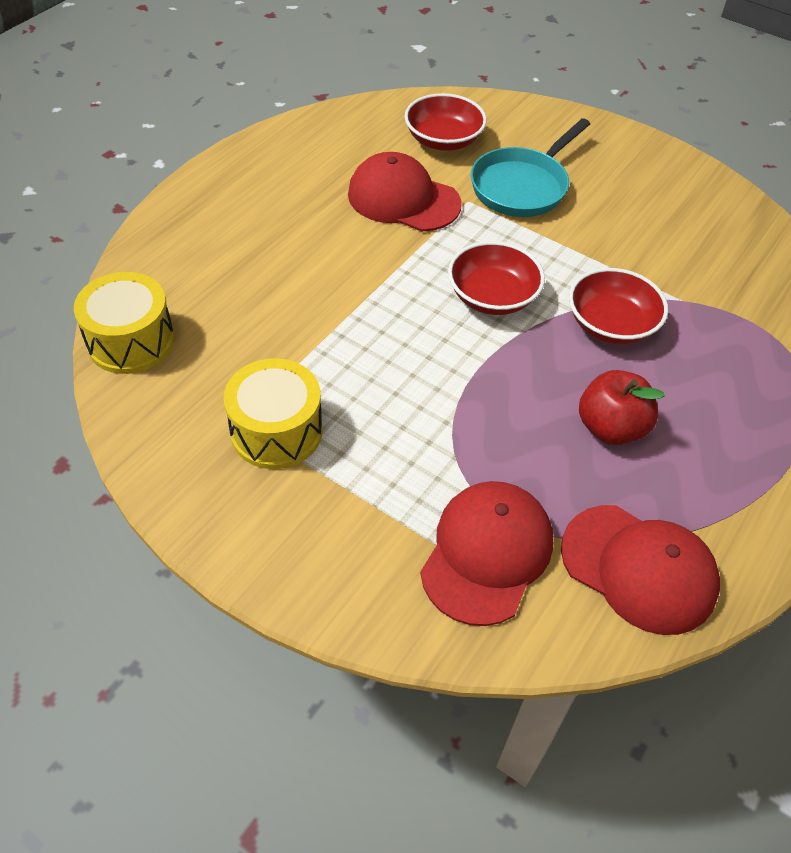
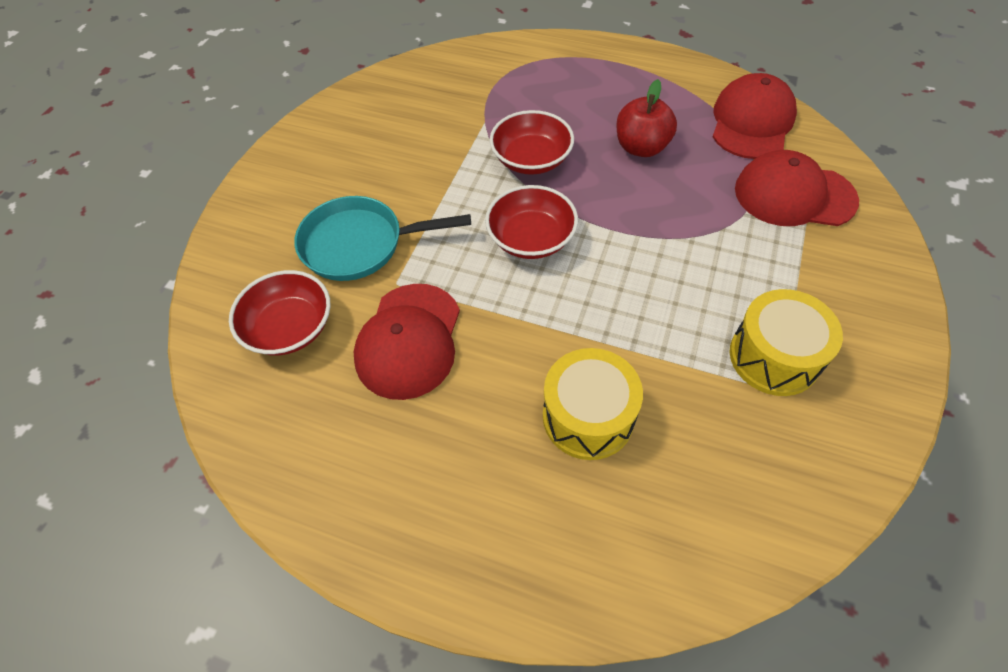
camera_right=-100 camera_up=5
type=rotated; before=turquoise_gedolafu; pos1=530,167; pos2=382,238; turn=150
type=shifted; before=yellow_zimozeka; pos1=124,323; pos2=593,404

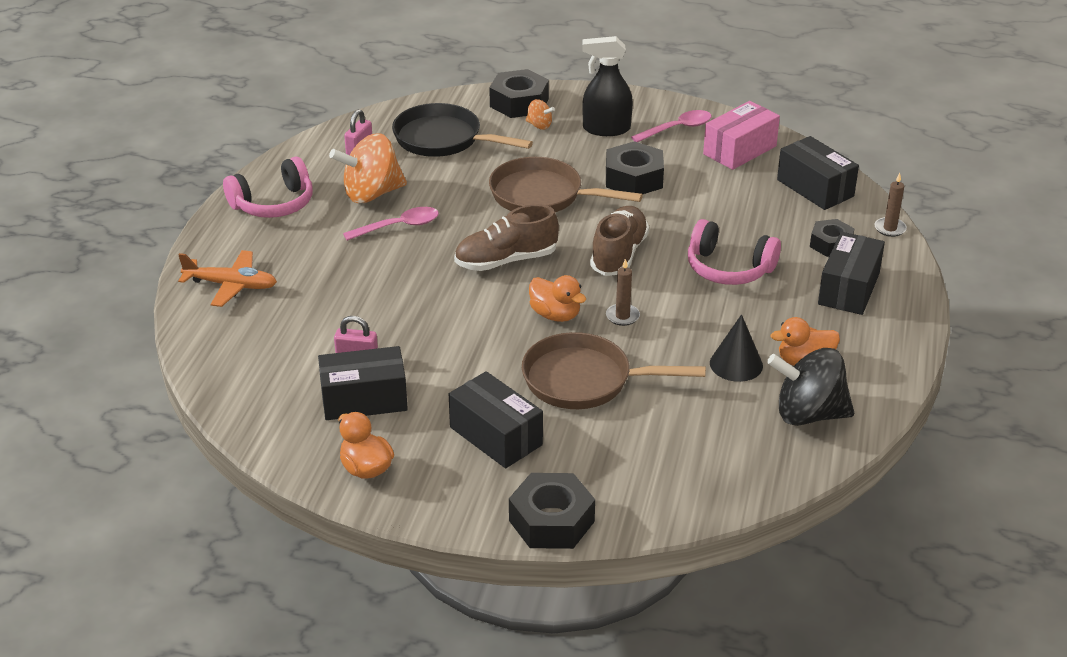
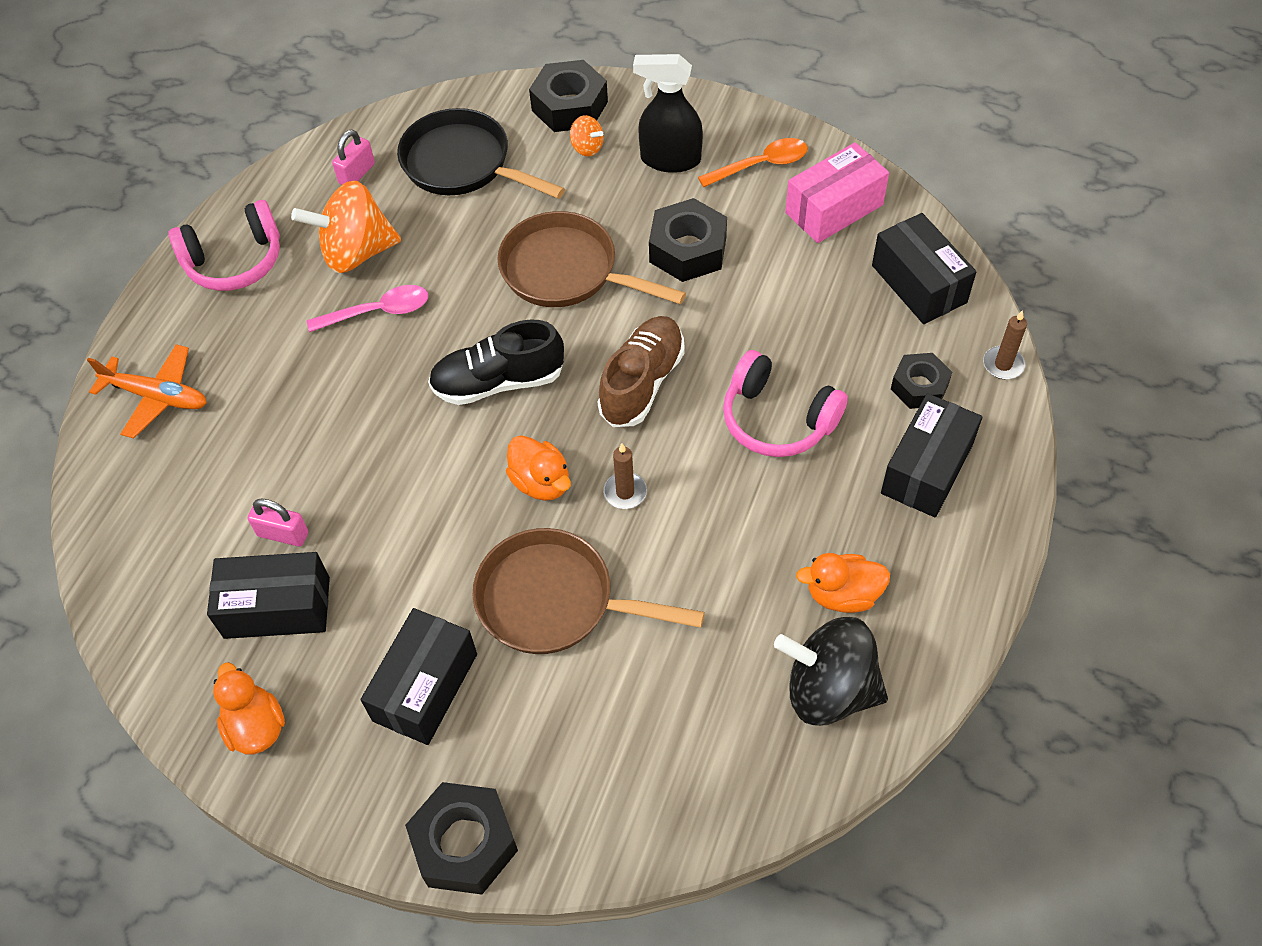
camera_right=10 camera_up=20
type=repainted; before=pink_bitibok; after=orange_bitibok; pos1=671,126; pos2=753,162
type=repainted; before=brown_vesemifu; after=black_vesemifu; pos1=506,237; pos2=496,362
type=gone; before=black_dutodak; pos1=736,348
type=rotated; before=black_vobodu; pos1=496,419; pos2=419,676; turn=60

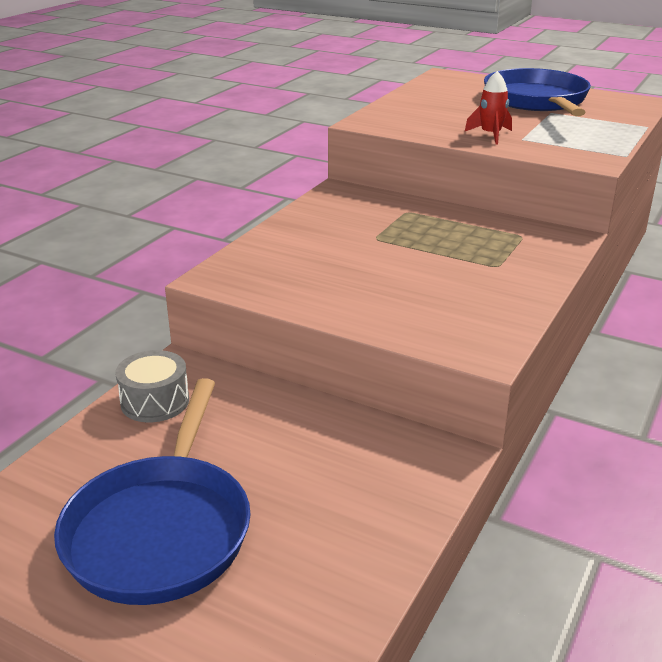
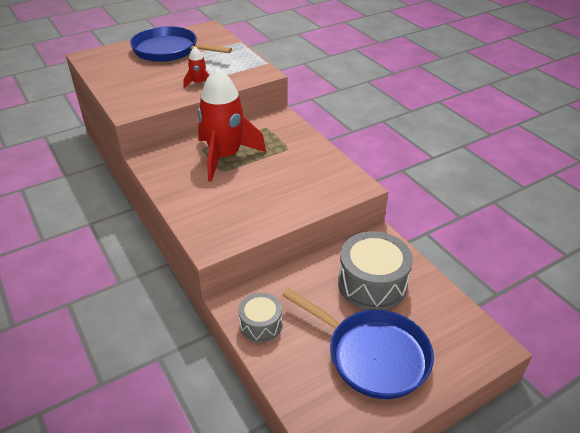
camera_right=-60 camera_up=10
type=new; after=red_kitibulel; pos2=232,125
type=new; after=grey_zimozeka; pos2=375,270

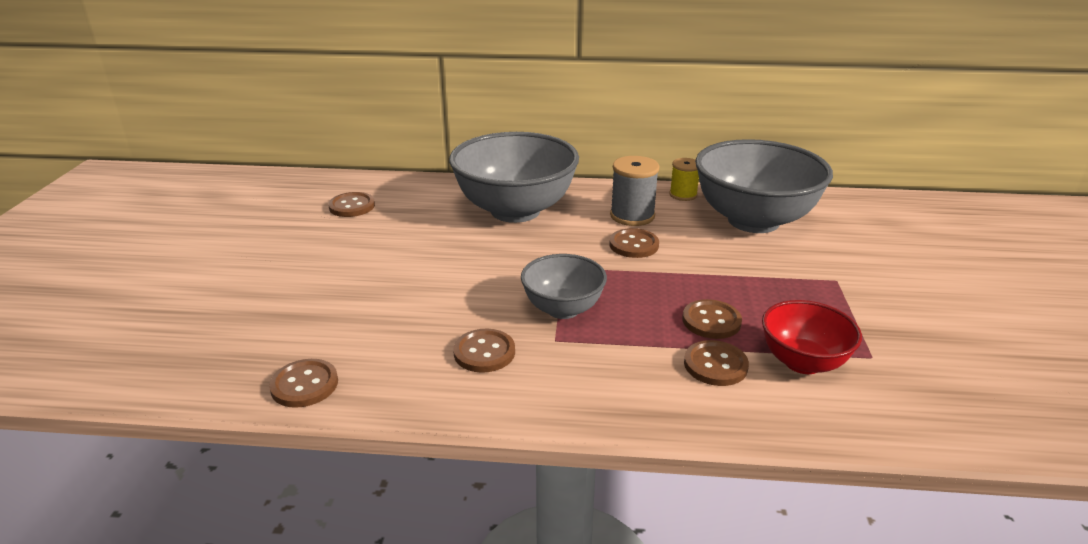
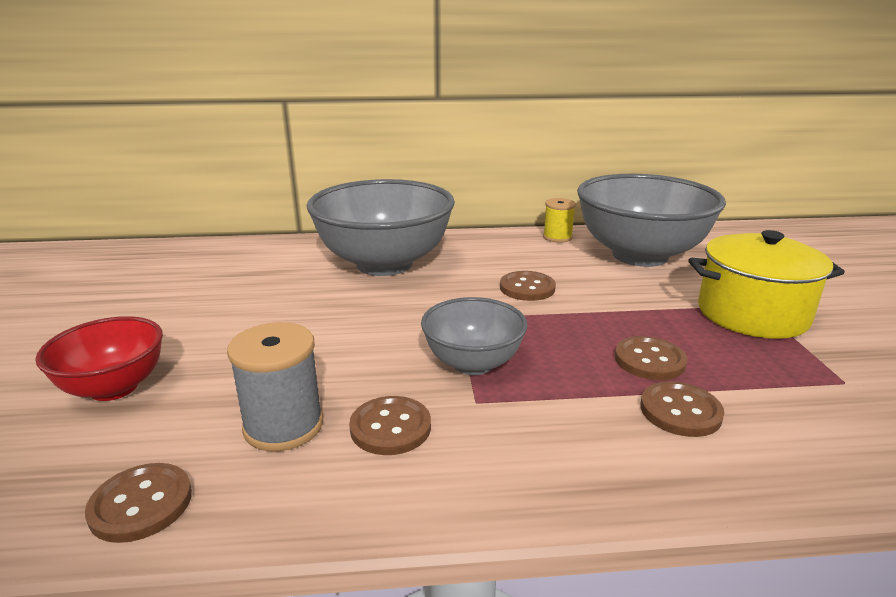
camera_right=-10 camera_up=-5
type=shifted; before=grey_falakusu; pos1=635,191; pos2=275,386
type=gone; before=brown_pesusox; pos1=351,204
type=shifted; before=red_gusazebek; pos1=812,337; pos2=99,358
type=new; after=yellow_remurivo; pos2=766,284

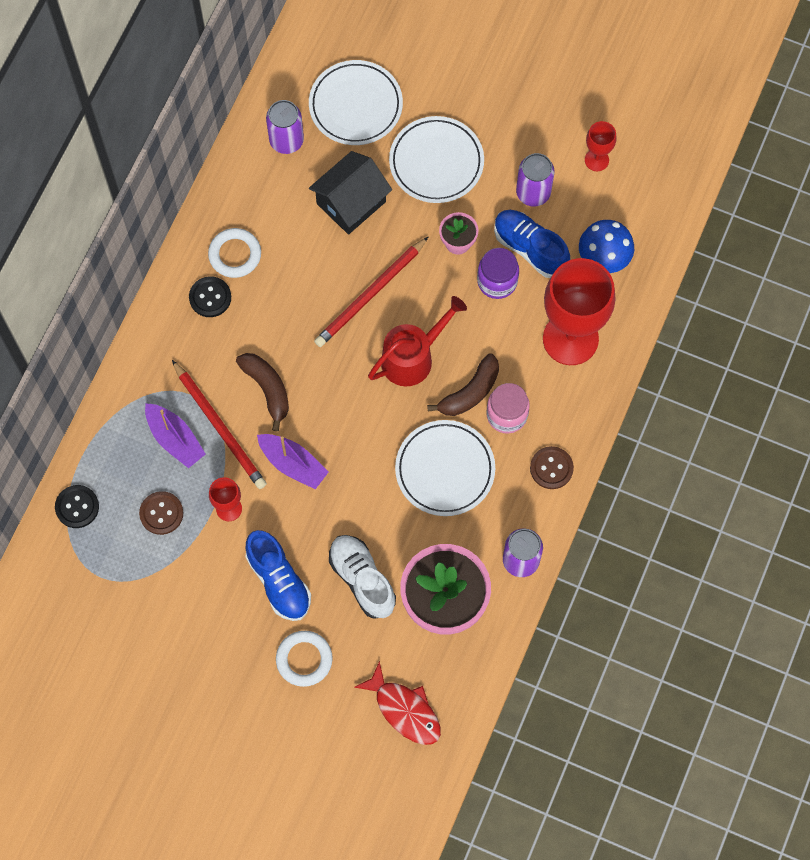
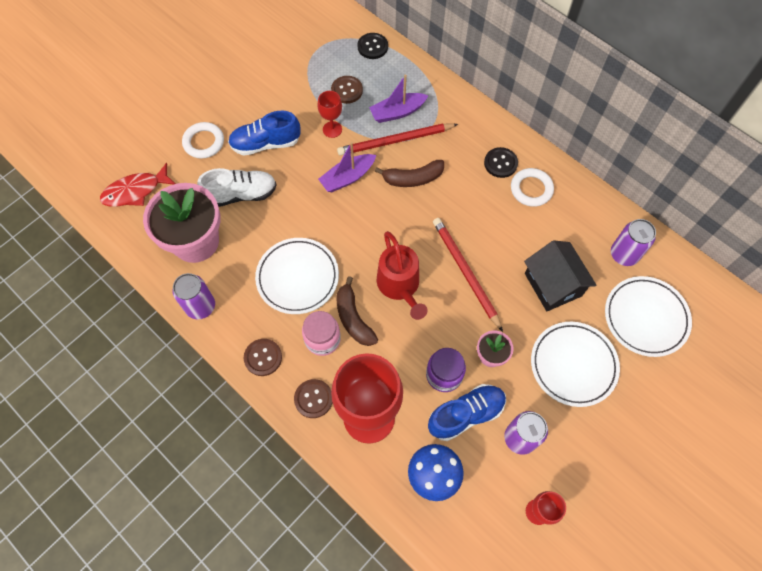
camera_right=110 camera_up=-5
type=new; after=brown_pesusox; pos2=313,398

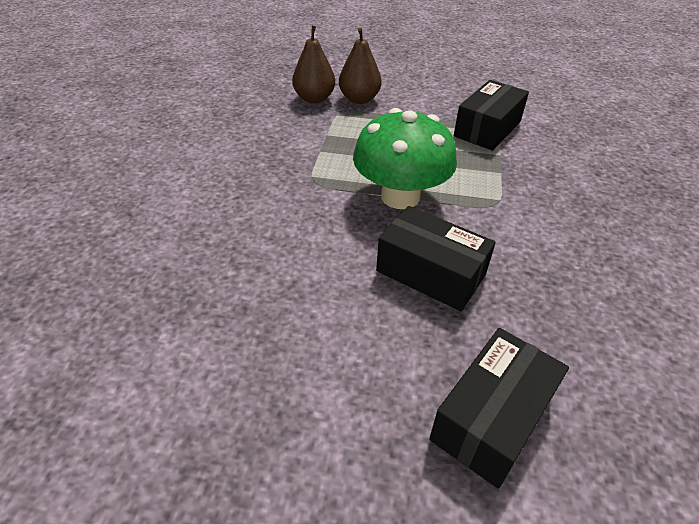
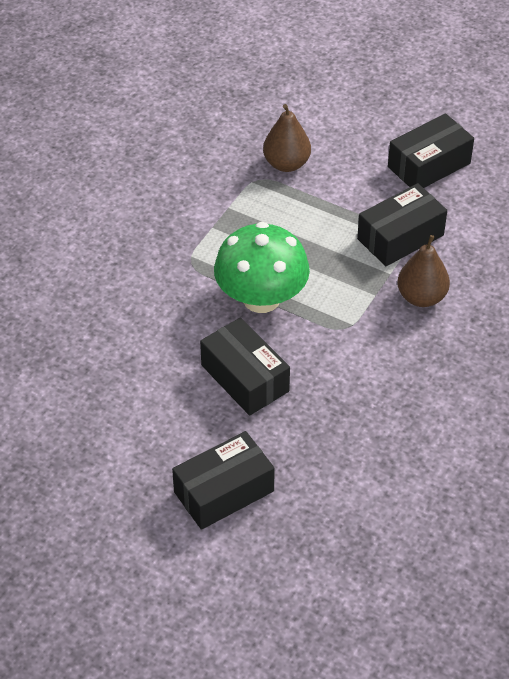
camera_right=20 camera_up=5
type=shifted; before=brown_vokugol; pos1=313,64; pos2=423,271
type=new; after=black_vobodu; pos2=431,150

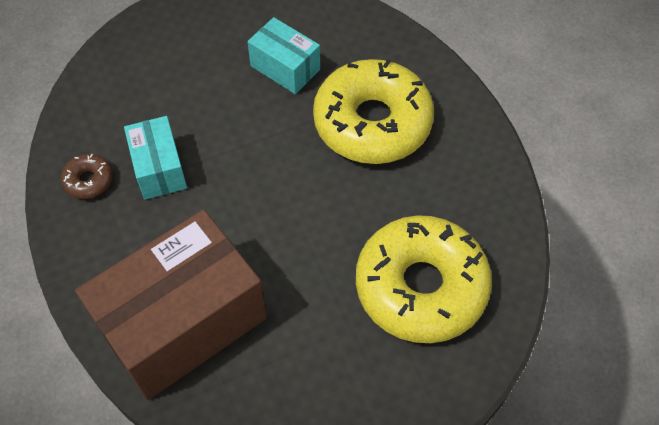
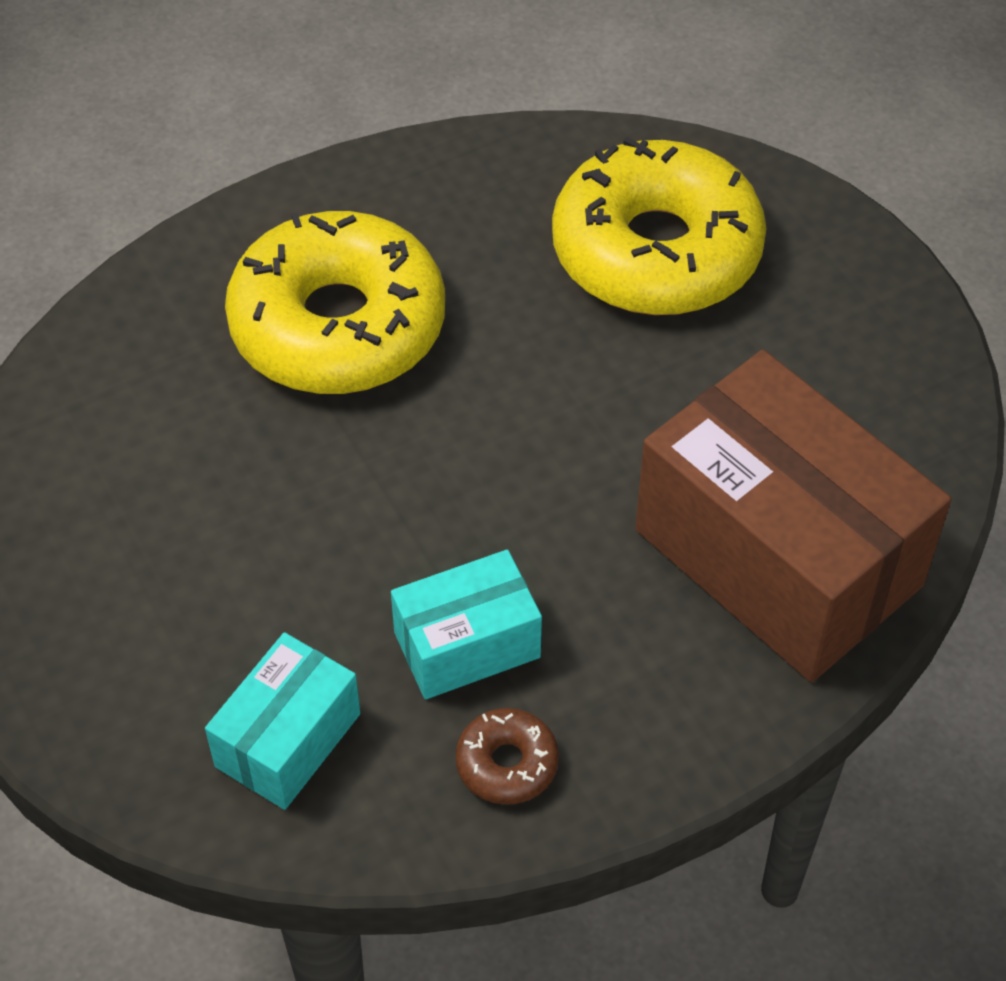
camera_right=-95 camera_up=-5
type=shifted; before=turquoise_vobodu; pos1=283,55; pos2=283,721

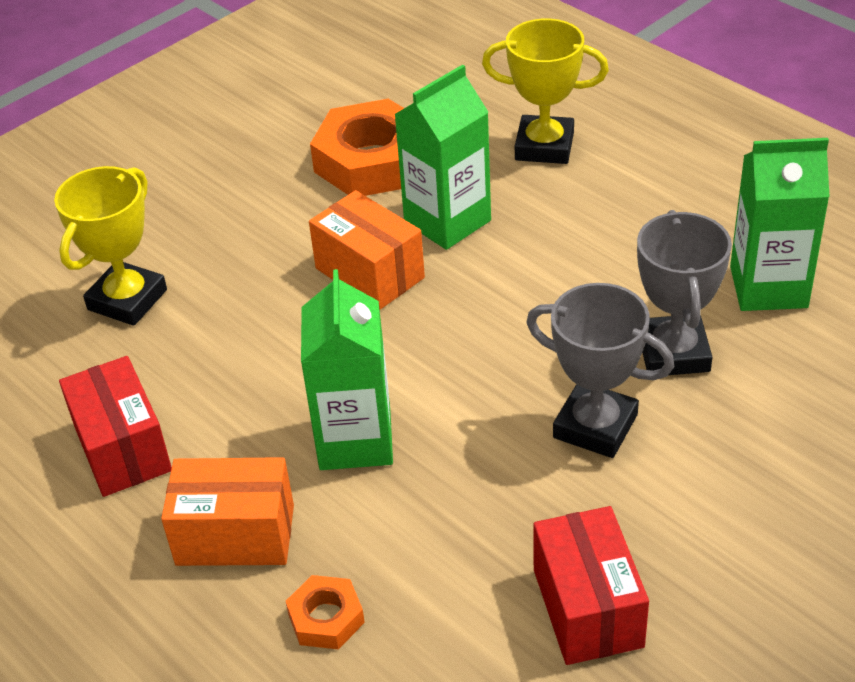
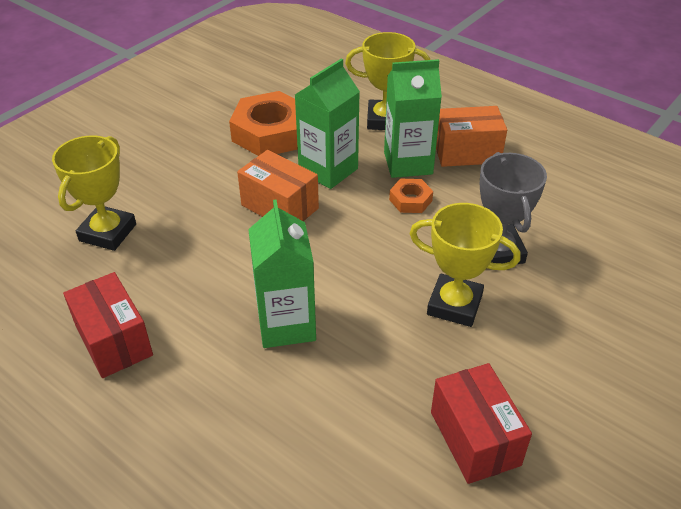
camera_right=-10 camera_up=0
type=shifted; before=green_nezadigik; pos1=780,224; pos2=413,118
type=repainted; before=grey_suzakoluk; after=yellow_suzakoluk; pos1=600,370; pos2=464,265
type=shifted; before=orange_vobodu; pos1=227,511; pos2=471,136
type=shifted; before=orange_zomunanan; pos1=325,612; pos2=411,196

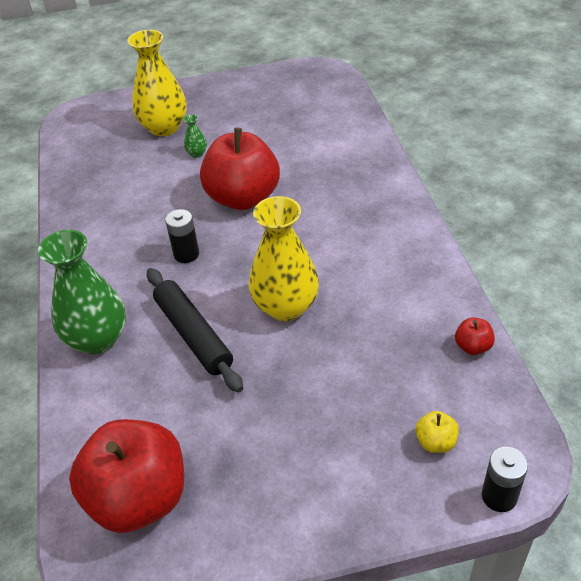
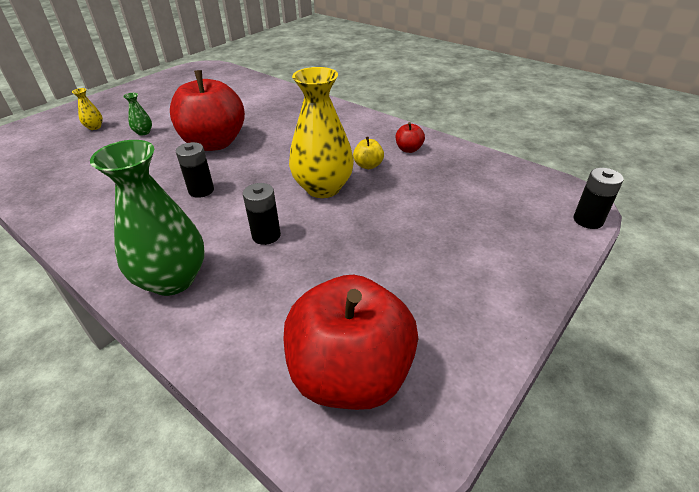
camera_right=-40 camera_up=-5
type=scaled; before=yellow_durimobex; pos1=157,83; pos2=87,109; scale=0.41
type=swapped; before=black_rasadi; after=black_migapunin; pos1=195,330; pos2=262,214
type=shifted; before=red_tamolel; pos1=475,336; pos2=410,137
type=shifted; before=yellow_tamolel; pos1=437,432; pos2=368,152

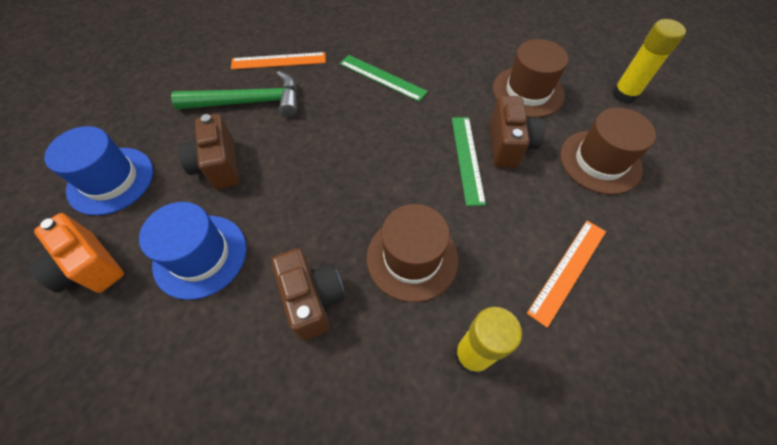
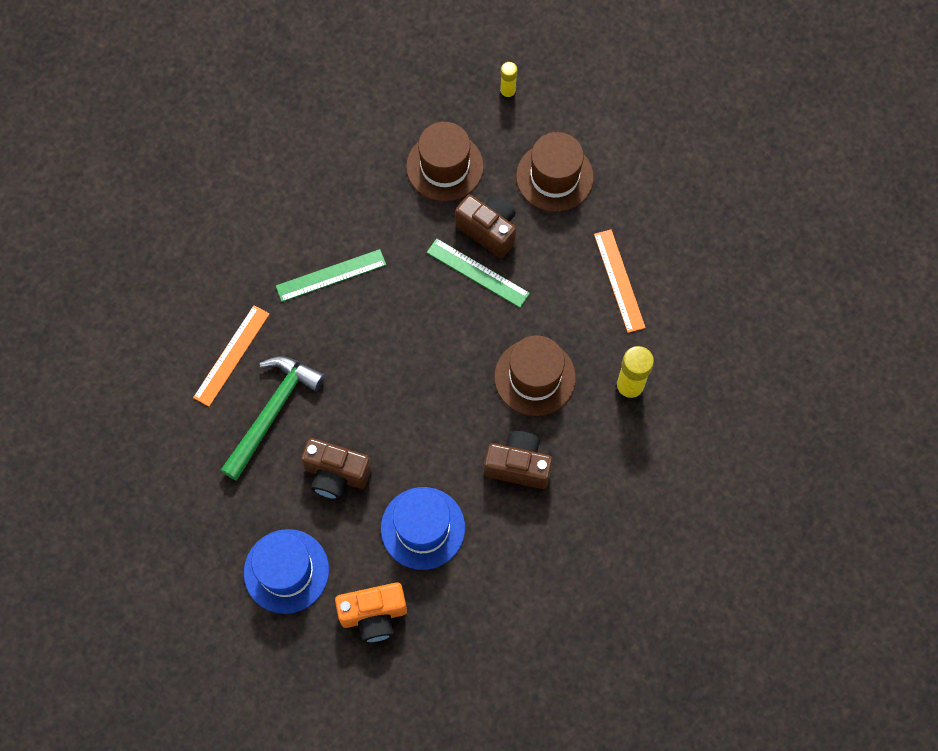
camera_right=-55 camera_up=10
type=scaled; before=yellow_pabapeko; pos1=649,61; pos2=508,81; scale=0.6

